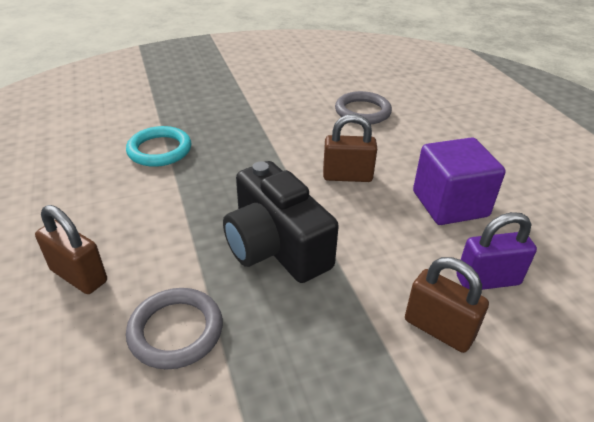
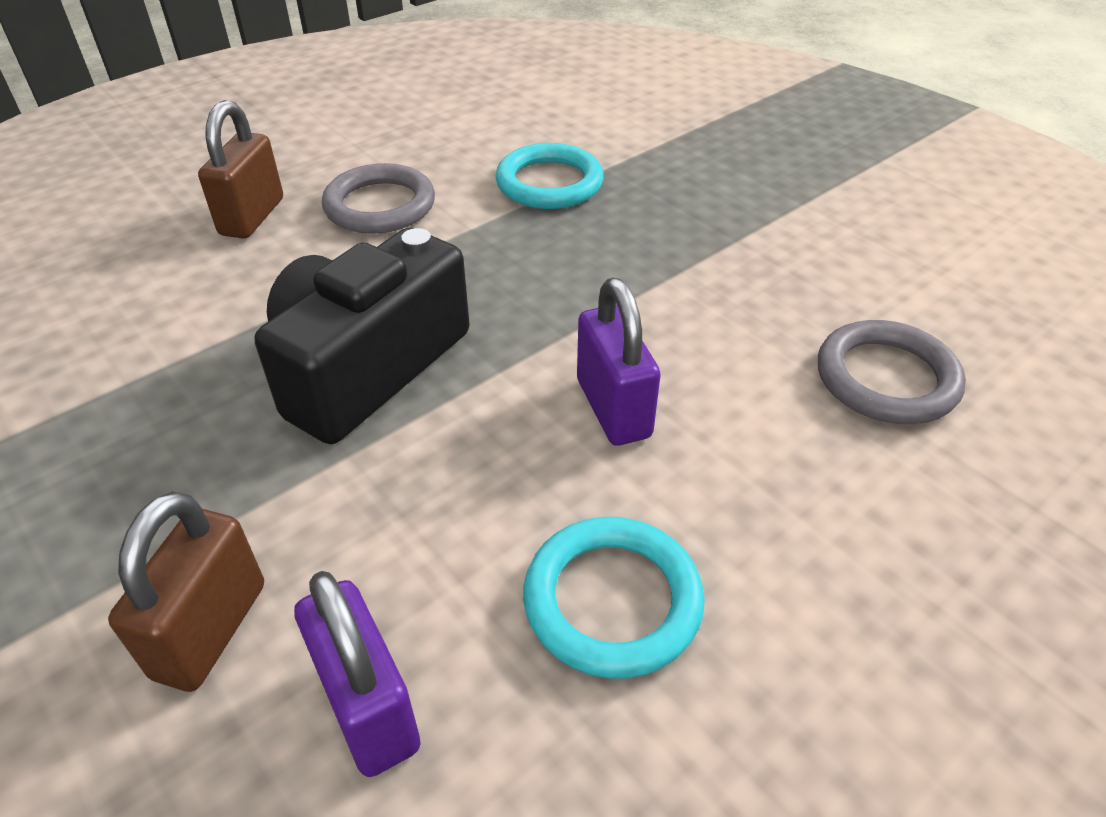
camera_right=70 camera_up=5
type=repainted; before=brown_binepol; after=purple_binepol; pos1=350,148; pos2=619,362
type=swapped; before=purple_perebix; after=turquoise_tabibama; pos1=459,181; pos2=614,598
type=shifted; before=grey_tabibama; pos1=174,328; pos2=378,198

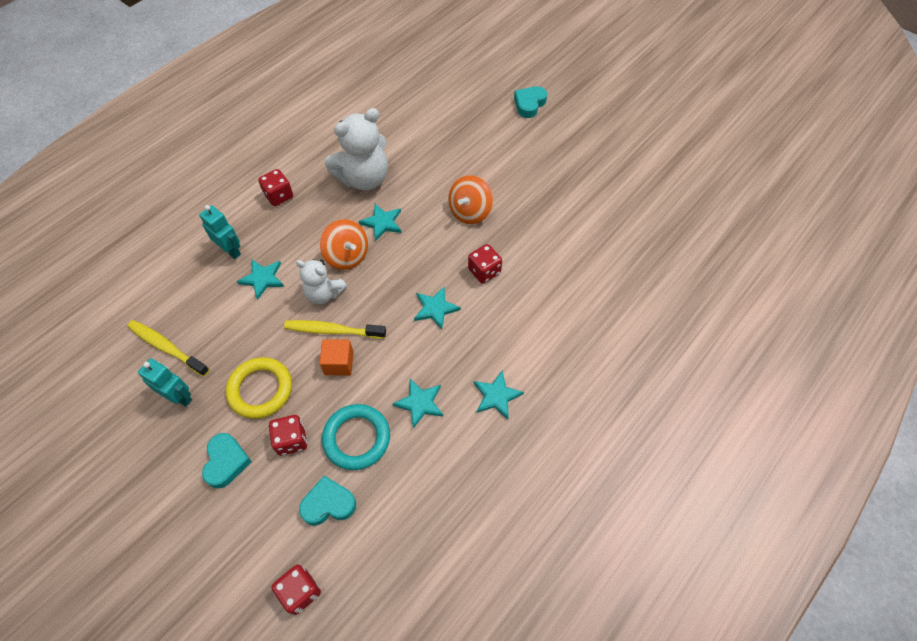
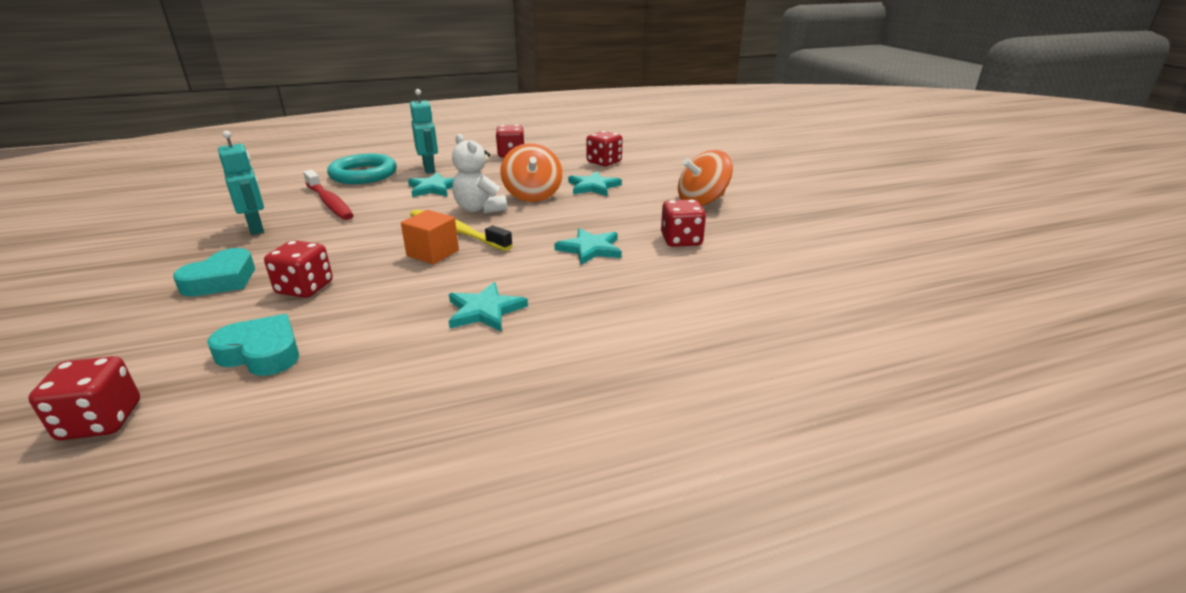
camera_right=30 camera_up=-30
type=gone; before=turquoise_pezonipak; pos1=530,102
type=swapped; before=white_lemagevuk; after=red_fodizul; pos1=356,149; pos2=604,148
type=gone; before=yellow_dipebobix; pos1=168,348
type=gone; before=yellow_tabibama; pos1=259,388
type=gone; before=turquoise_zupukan; pos1=499,395
type=shifted; before=turquoise_tabibama; pos1=356,437; pos2=362,169
type=new; after=red_dipebobix; pos2=328,195

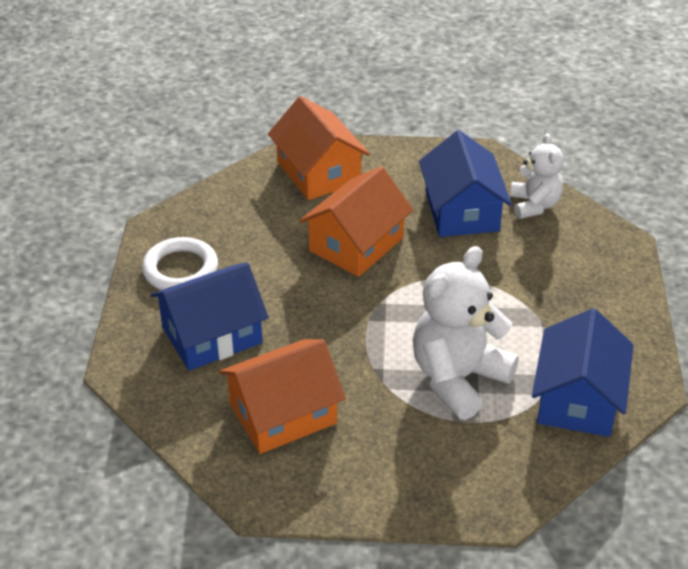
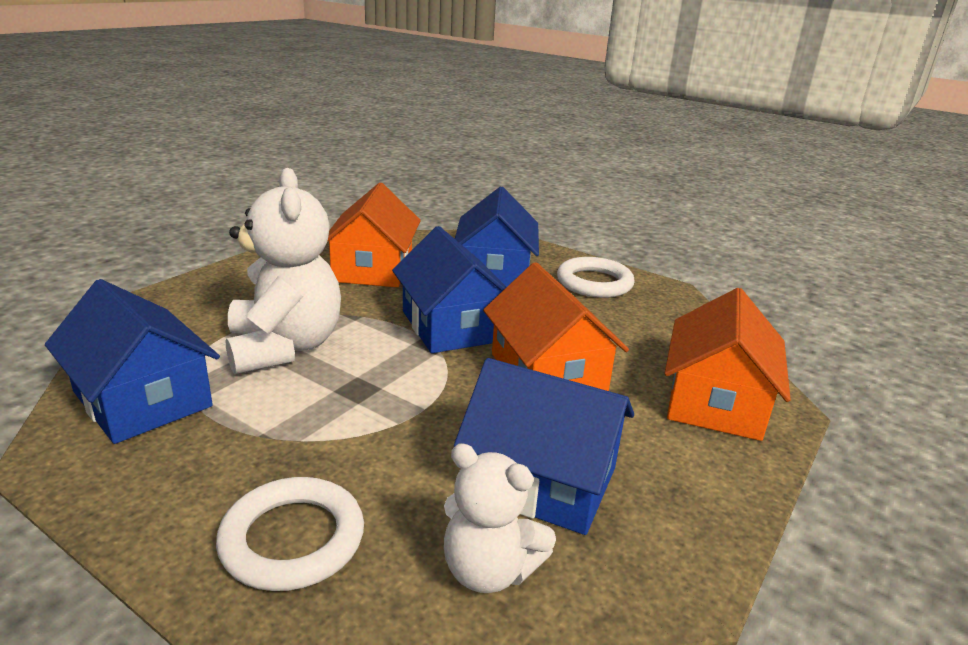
camera_right=120 camera_up=-15
type=rotated; before=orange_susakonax; pos1=319,148; pos2=728,364; turn=-75
type=new; after=blue_susakonax; pos2=449,289
type=new; after=white_tabibama; pos2=290,534

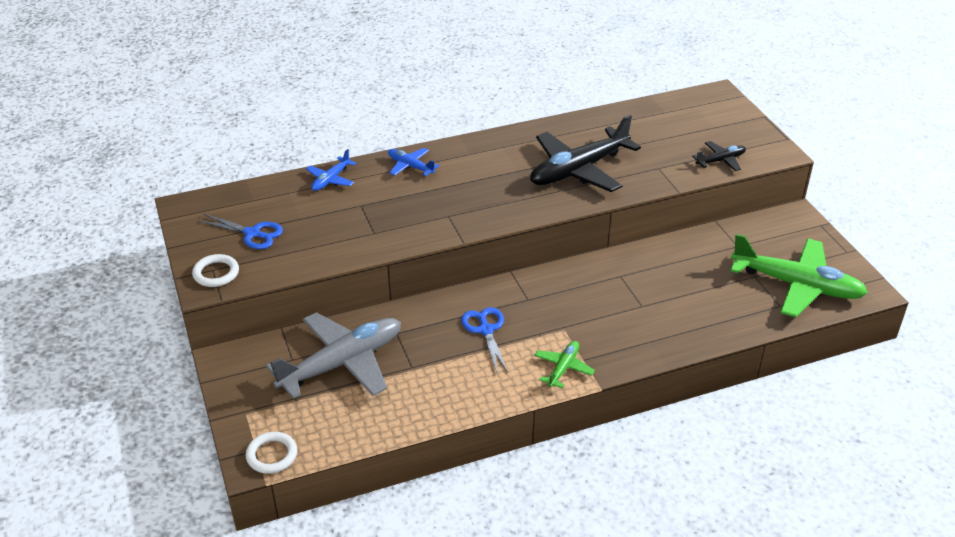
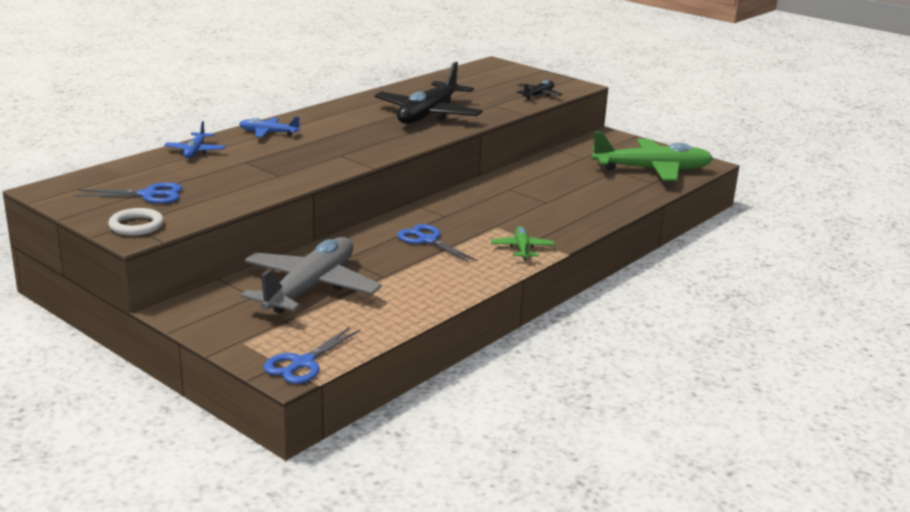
camera_right=-30 camera_up=-15
type=swapped; before=white_tabibama; after=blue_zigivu; pos1=271,453; pos2=312,355

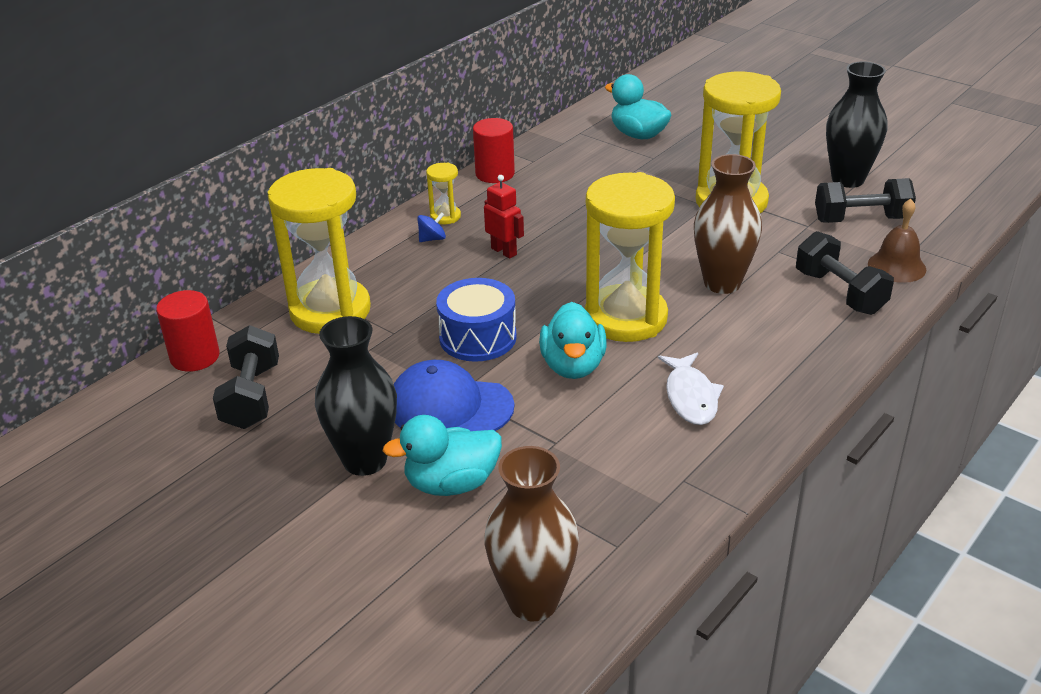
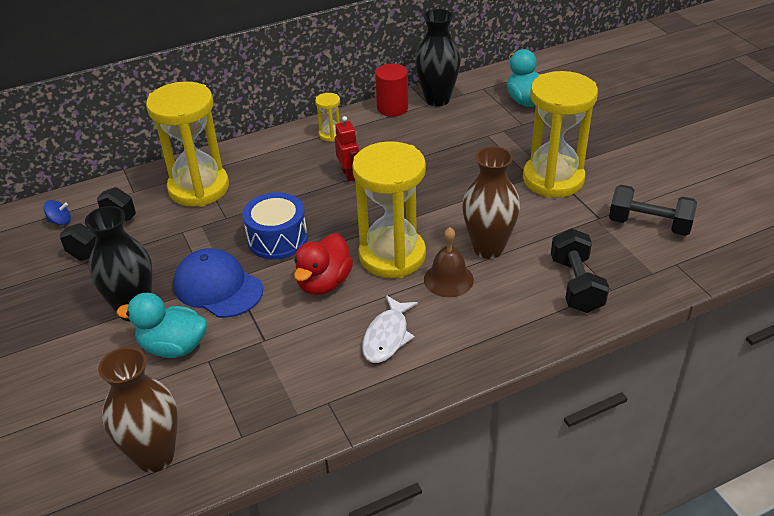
camera_right=25 camera_up=5
type=shifted; before=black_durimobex; pos1=856,124; pos2=438,58
type=shifted; before=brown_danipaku; pos1=897,241; pos2=449,262
type=shifted; before=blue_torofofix; pos1=431,227; pos2=57,212
type=gone; before=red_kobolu; pos1=188,331
type=repainted; before=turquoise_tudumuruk; after=red_tudumuruk; pos1=573,340; pos2=323,264

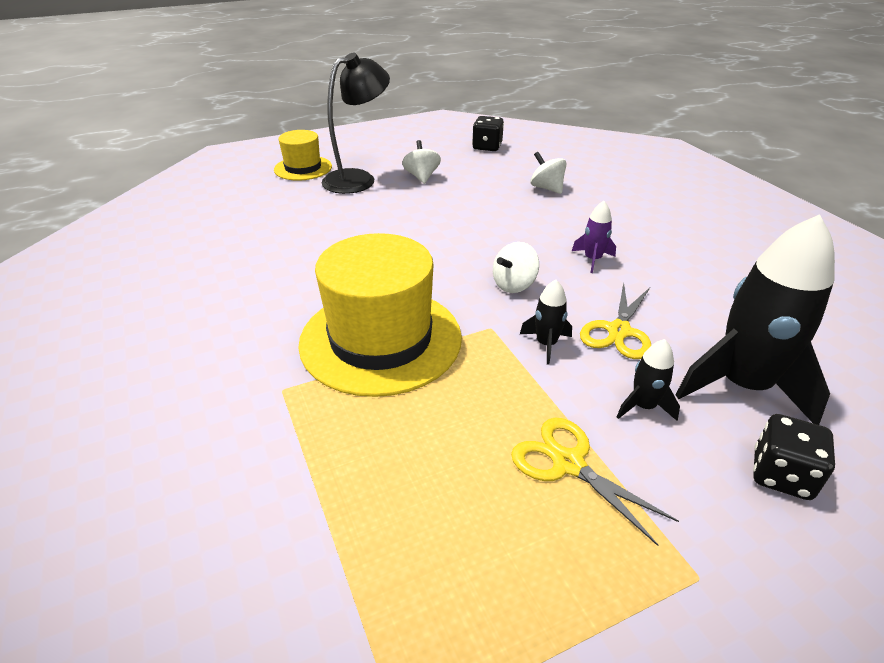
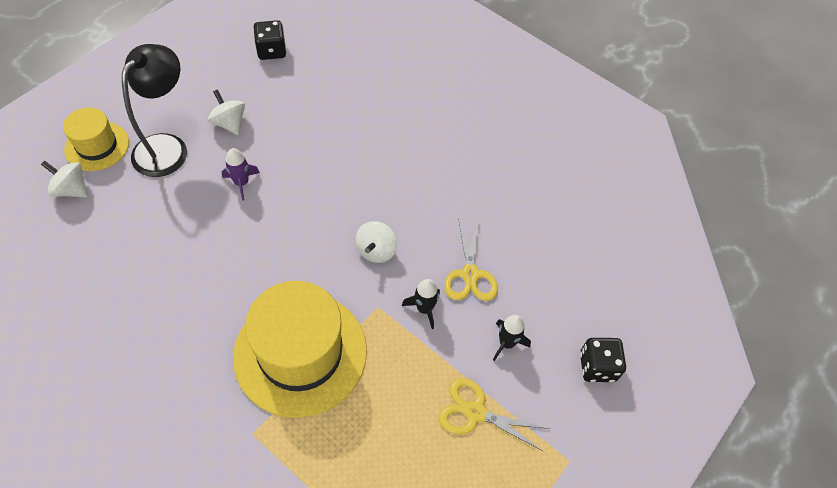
camera_right=-30 camera_up=20
type=shifted; before=white_torofofix; pos1=548,173; pos2=64,179
type=shifted; before=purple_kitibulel; pos1=594,237; pos2=241,174
type=gone; before=black_kitibulel; pos1=755,319

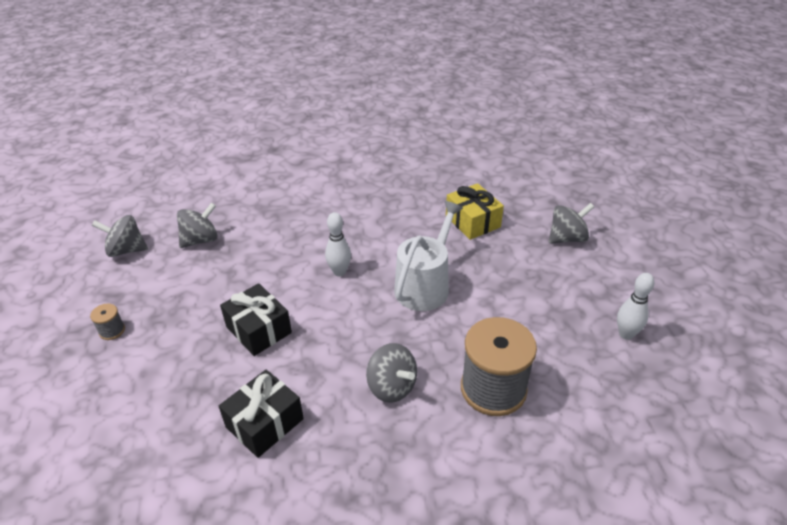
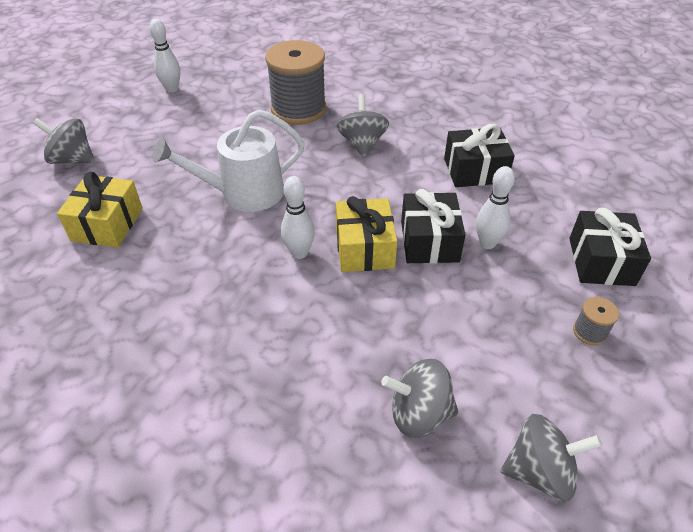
camera_right=-140 camera_up=5
type=rotated; before=grey_torofofix; pos1=120,236; pos2=551,458; turn=-45
type=new; after=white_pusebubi; pos2=495,207
type=new; after=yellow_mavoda; pos2=366,234
type=new; after=black_mavoda; pos2=610,247

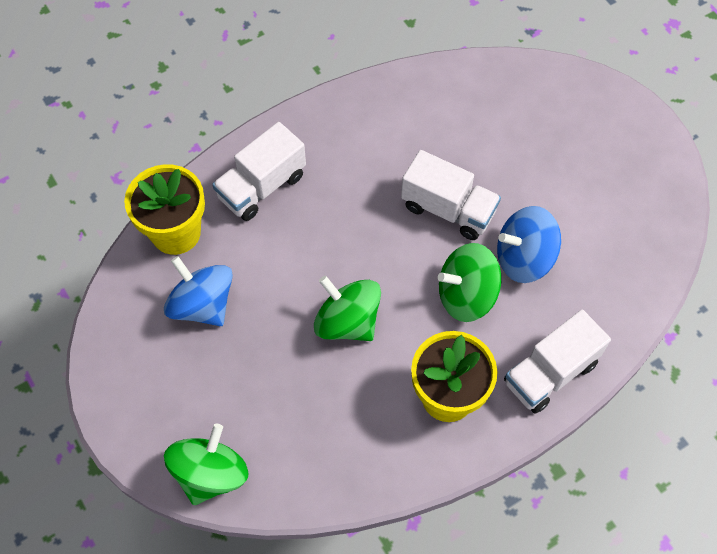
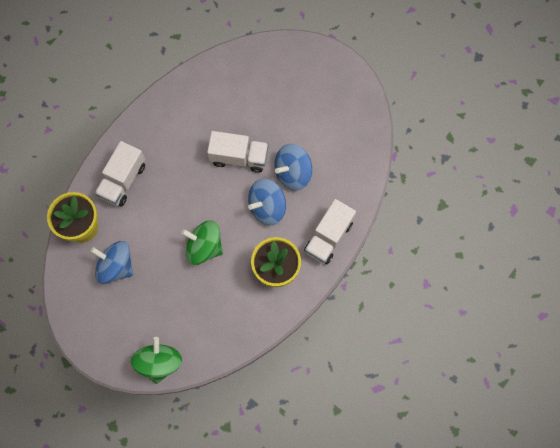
camera_right=-20 camera_up=10
type=repainted; before=green_torofofix; after=blue_torofofix; pos1=469,282; pos2=267,202

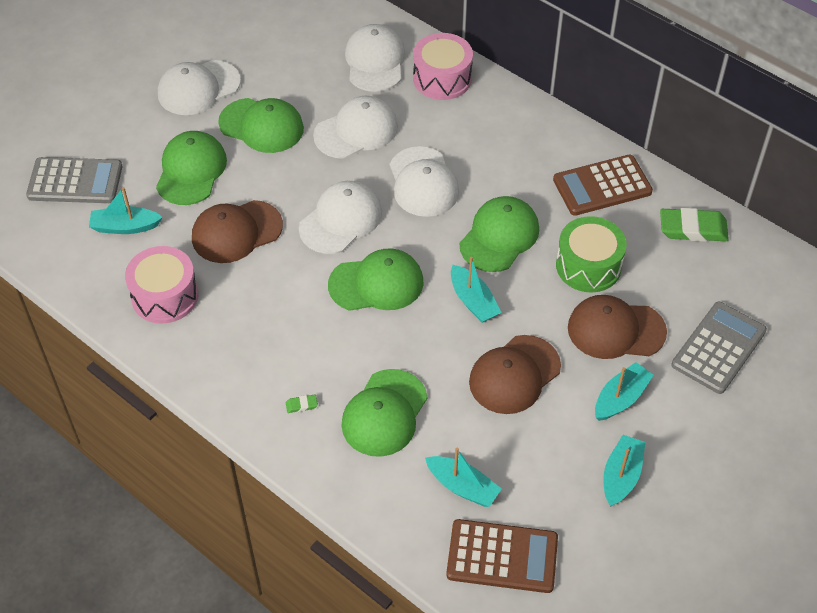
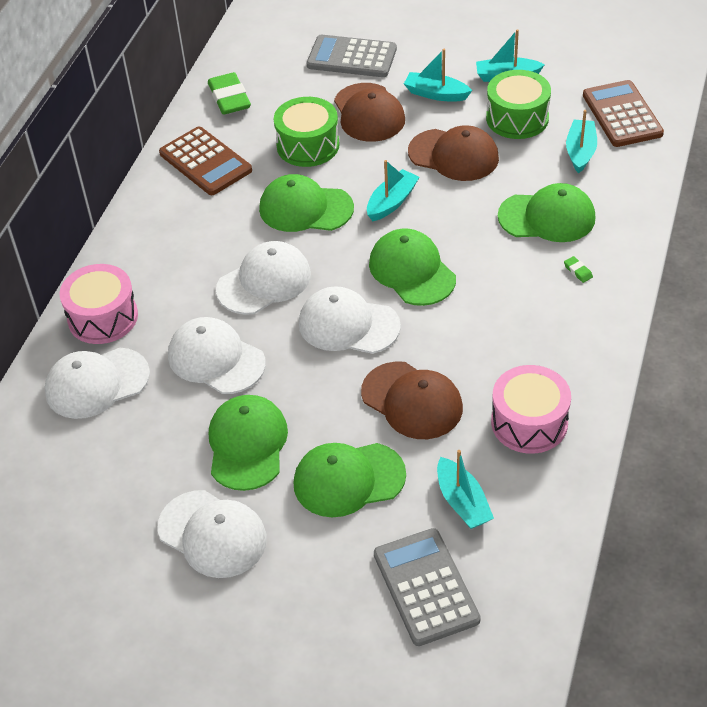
camera_right=-110 camera_up=-5
type=new; after=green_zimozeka; pos2=518,104

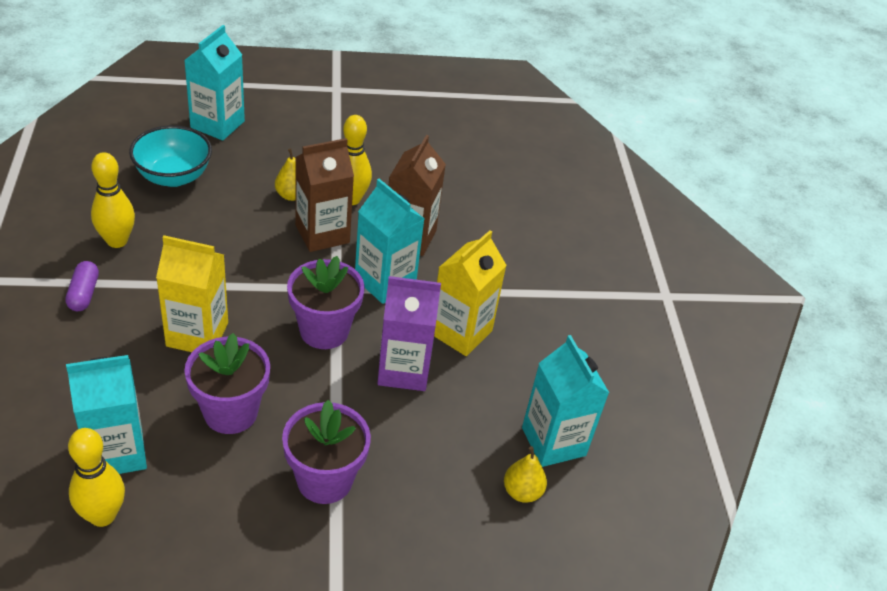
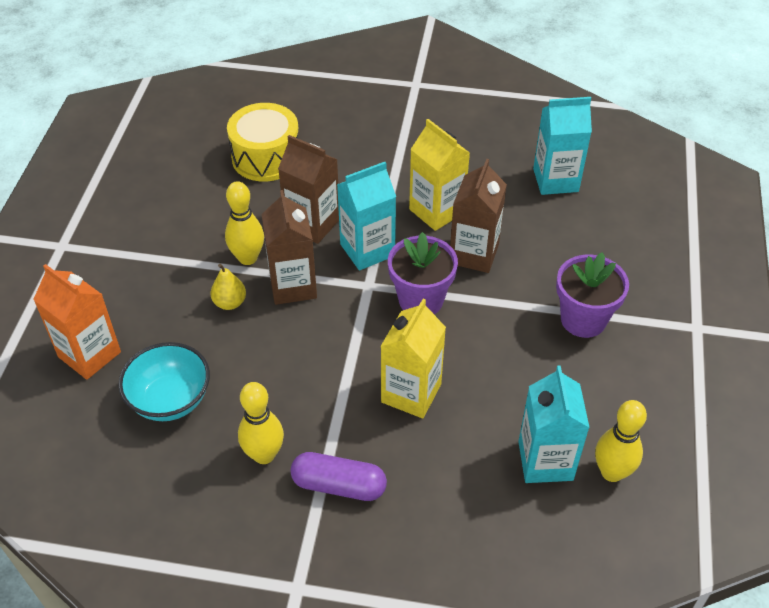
camera_right=-70 camera_up=5
type=repainted; before=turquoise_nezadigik; after=orange_nezadigik; pos1=214,83; pos2=77,322
type=scaled; before=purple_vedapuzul; pos1=82,286; pos2=338,476; scale=1.5
type=repainted; before=purple_nezadigik; after=brown_nezadigik; pos1=409,333; pos2=478,216
type=gone; before=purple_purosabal; pos1=227,383
type=gone; before=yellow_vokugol; pos1=525,474
type=new; after=yellow_zimozeka; pos2=262,142

